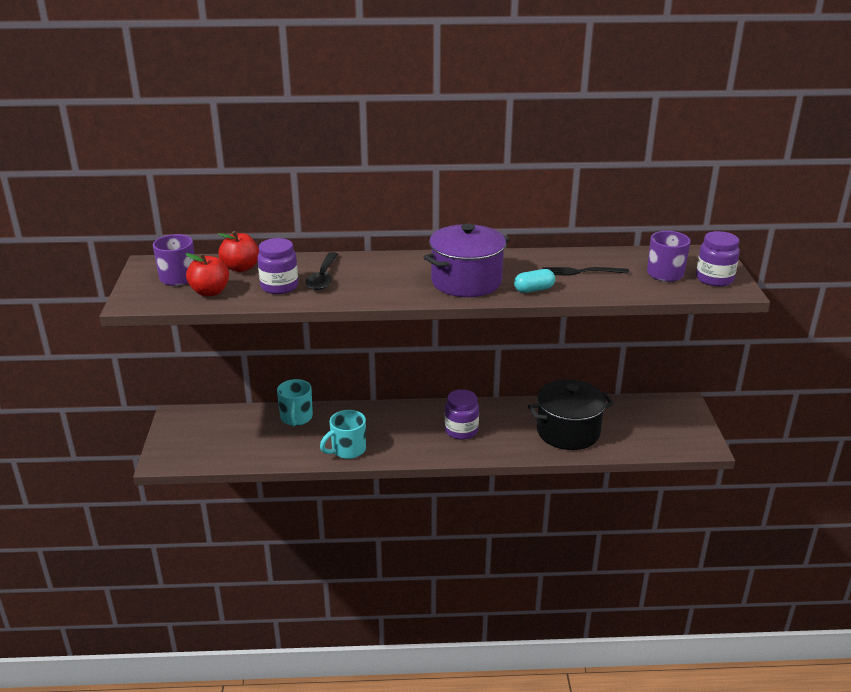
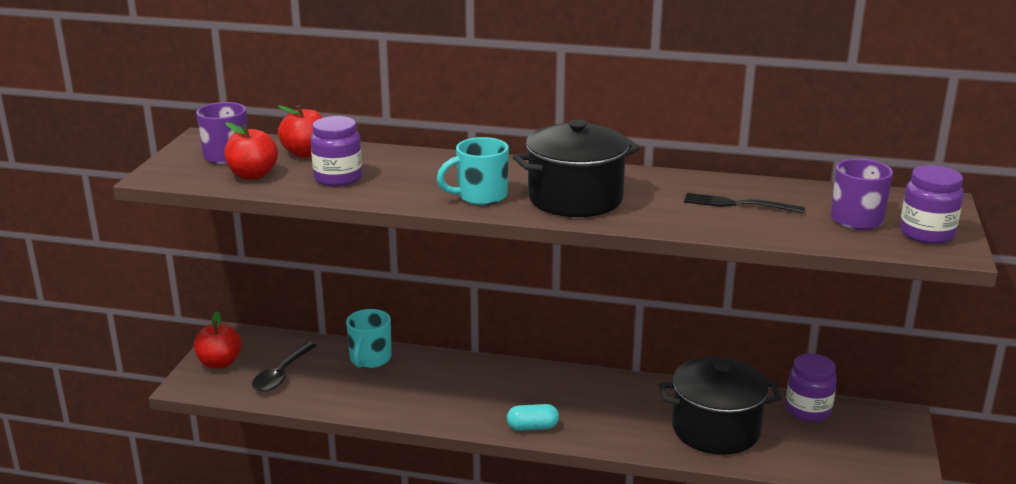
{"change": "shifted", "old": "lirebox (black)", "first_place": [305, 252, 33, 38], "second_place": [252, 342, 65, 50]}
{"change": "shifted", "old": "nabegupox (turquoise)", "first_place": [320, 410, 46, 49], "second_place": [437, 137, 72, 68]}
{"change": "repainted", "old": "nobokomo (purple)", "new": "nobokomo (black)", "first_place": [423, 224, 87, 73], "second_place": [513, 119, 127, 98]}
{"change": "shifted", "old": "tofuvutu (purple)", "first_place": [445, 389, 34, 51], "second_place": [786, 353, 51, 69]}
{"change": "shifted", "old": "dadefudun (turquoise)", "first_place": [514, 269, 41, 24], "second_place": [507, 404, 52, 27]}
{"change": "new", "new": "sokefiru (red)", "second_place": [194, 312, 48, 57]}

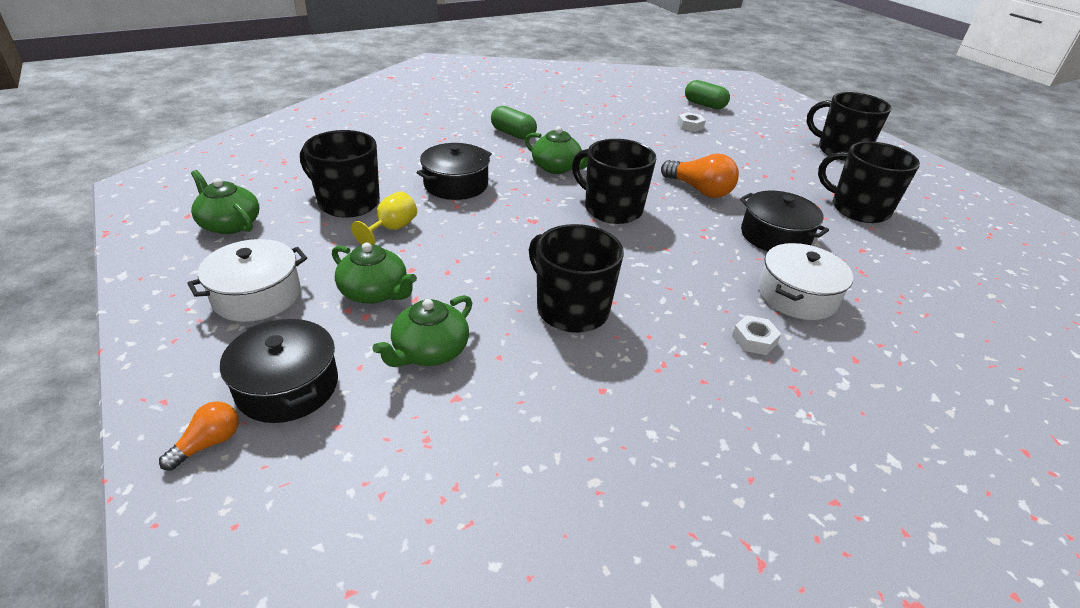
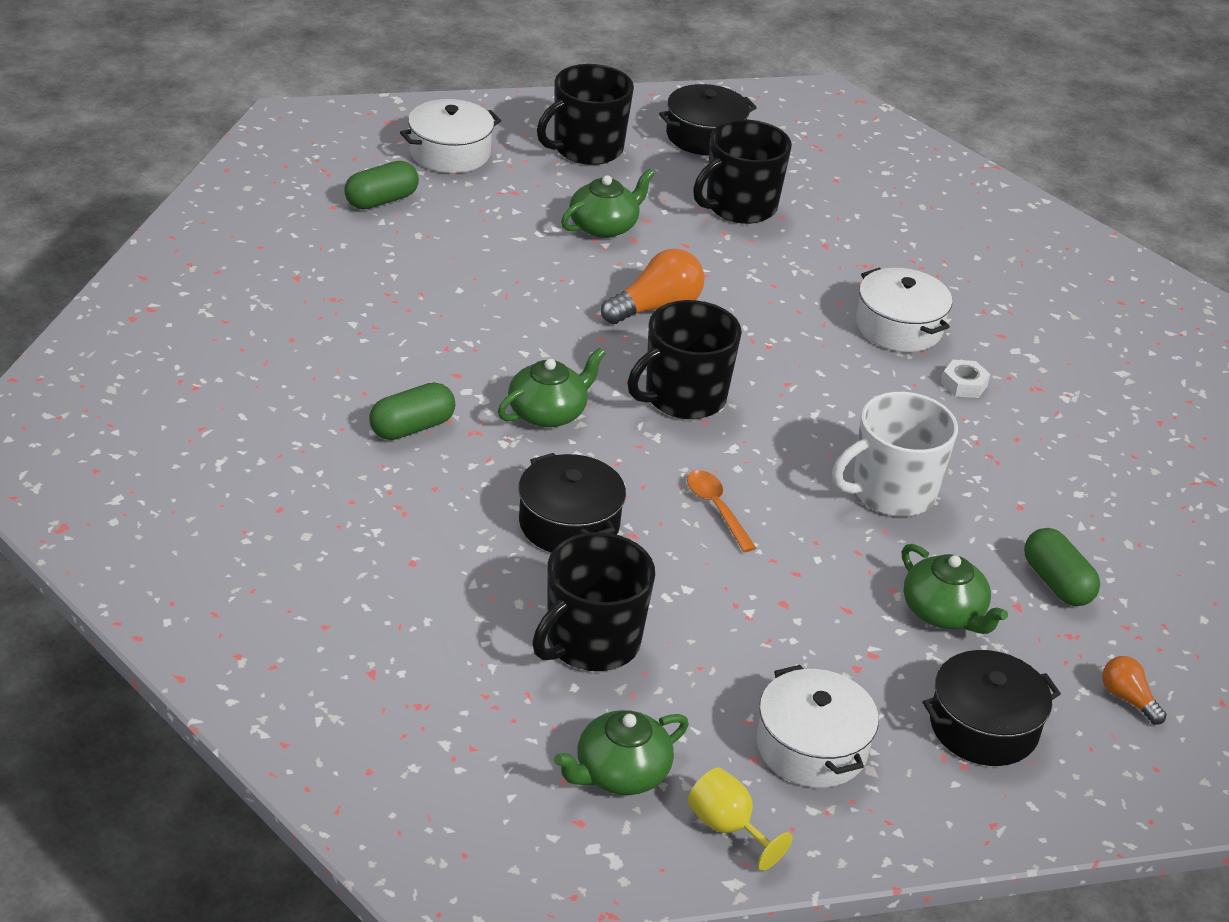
{"change": "shifted", "old": "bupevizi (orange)", "first_place": [159, 401, 80, 70], "second_place": [1102, 656, 64, 69]}
{"change": "shifted", "old": "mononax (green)", "first_place": [332, 243, 85, 61], "second_place": [561, 169, 93, 69]}
{"change": "shifted", "old": "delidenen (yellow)", "first_place": [351, 191, 66, 54], "second_place": [687, 767, 106, 104]}
{"change": "repainted", "old": "nabegupox (black)", "new": "nabegupox (white)", "first_place": [529, 224, 95, 109], "second_place": [832, 392, 126, 125]}
{"change": "gone", "old": "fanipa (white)", "first_place": [677, 112, 29, 20]}
{"change": "shifted", "old": "nobokomo (black)", "first_place": [740, 191, 89, 60], "second_place": [659, 84, 98, 72]}
{"change": "new", "new": "nobokomo (white)", "second_place": [400, 99, 101, 74]}
{"change": "new", "new": "lirebox (orange)", "second_place": [687, 470, 69, 82]}
{"change": "new", "new": "dadefudun (green)", "second_place": [1024, 528, 76, 78]}

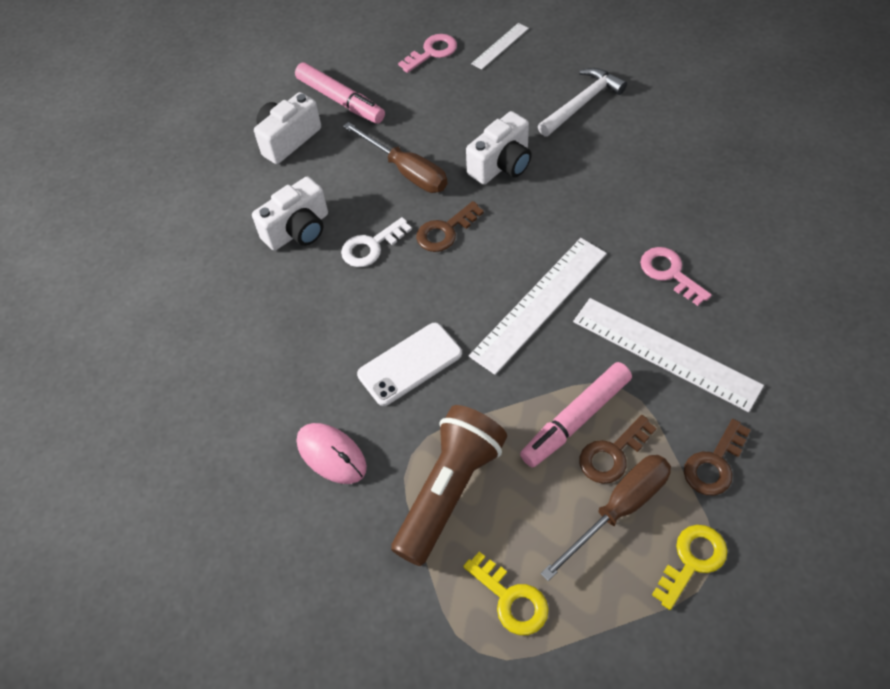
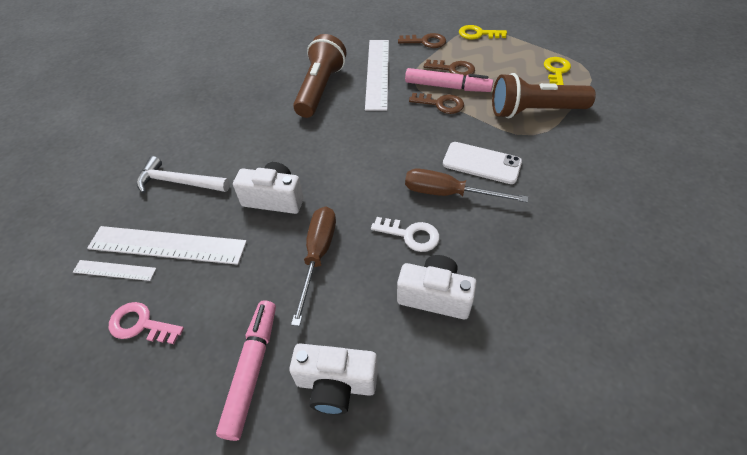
{"change": "gone", "old": "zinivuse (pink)", "first_place": [297, 423, 70, 61]}
{"change": "shifted", "old": "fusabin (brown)", "first_place": [416, 201, 68, 51], "second_place": [409, 93, 55, 21]}
{"change": "shifted", "old": "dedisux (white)", "first_place": [469, 238, 138, 137], "second_place": [87, 226, 160, 39]}
{"change": "shifted", "old": "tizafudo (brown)", "first_place": [540, 455, 131, 126], "second_place": [405, 169, 123, 34]}
{"change": "swapped", "old": "fusabin (pink)", "new": "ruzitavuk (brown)", "first_place": [640, 247, 72, 59], "second_place": [293, 34, 53, 84]}

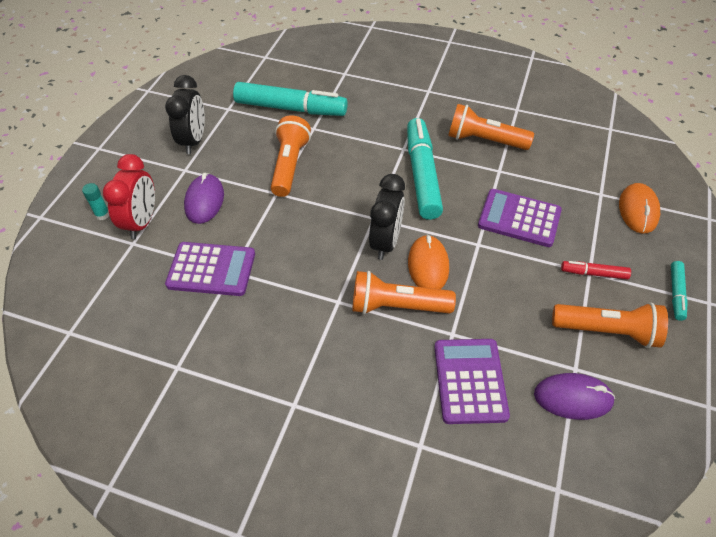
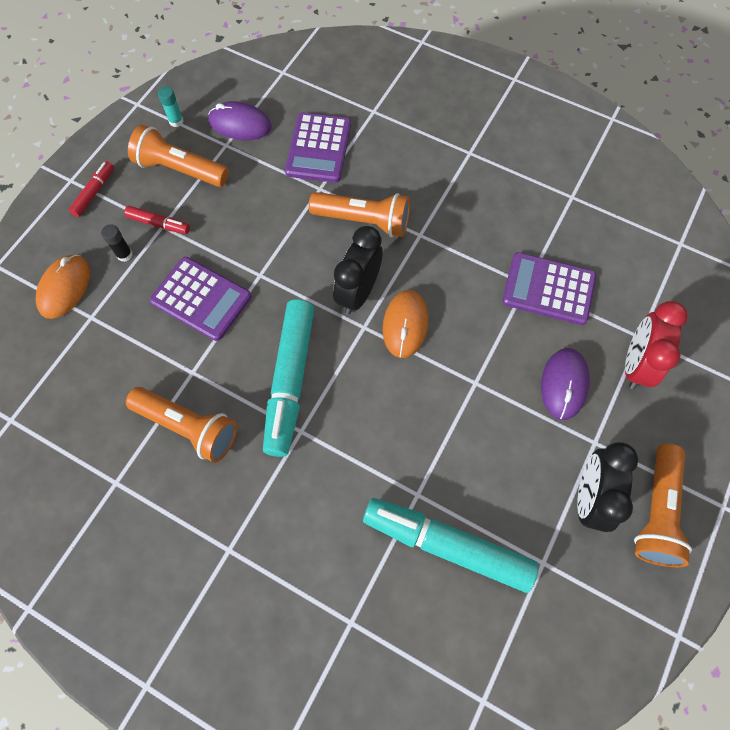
{"change": "shifted", "old": "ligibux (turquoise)", "first_place": [82, 183, 27, 37], "second_place": [158, 86, 25, 41]}
{"change": "shifted", "old": "ruzitavuk (orange)", "first_place": [271, 116, 40, 81], "second_place": [634, 444, 58, 123]}
{"change": "shifted", "old": "zinivuse (orange)", "first_place": [408, 235, 41, 54], "second_place": [382, 290, 46, 68]}
{"change": "repainted", "old": "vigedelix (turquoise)", "new": "vigedelix (red)", "first_place": [671, 261, 17, 60], "second_place": [69, 161, 45, 56]}
{"change": "new", "new": "ligibux (black)", "second_place": [101, 224, 32, 38]}

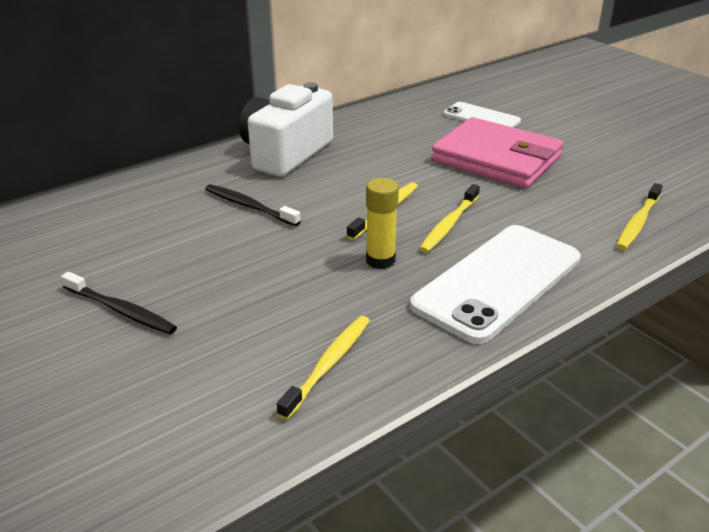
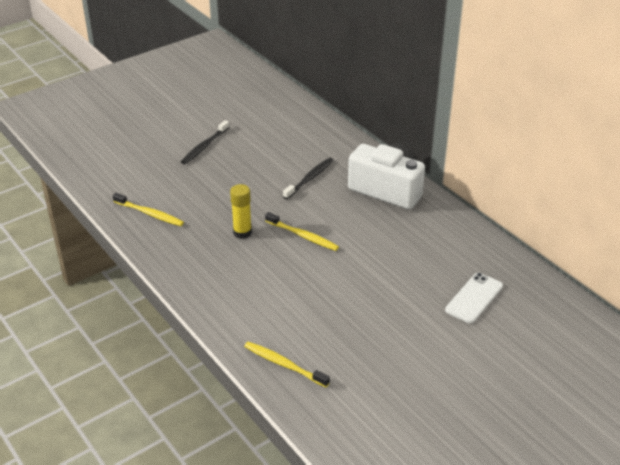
{"change": "gone", "old": "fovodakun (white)", "first_place": [410, 225, 171, 119]}
{"change": "gone", "old": "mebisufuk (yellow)", "first_place": [419, 184, 61, 69]}
{"change": "gone", "old": "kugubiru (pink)", "first_place": [431, 117, 133, 71]}

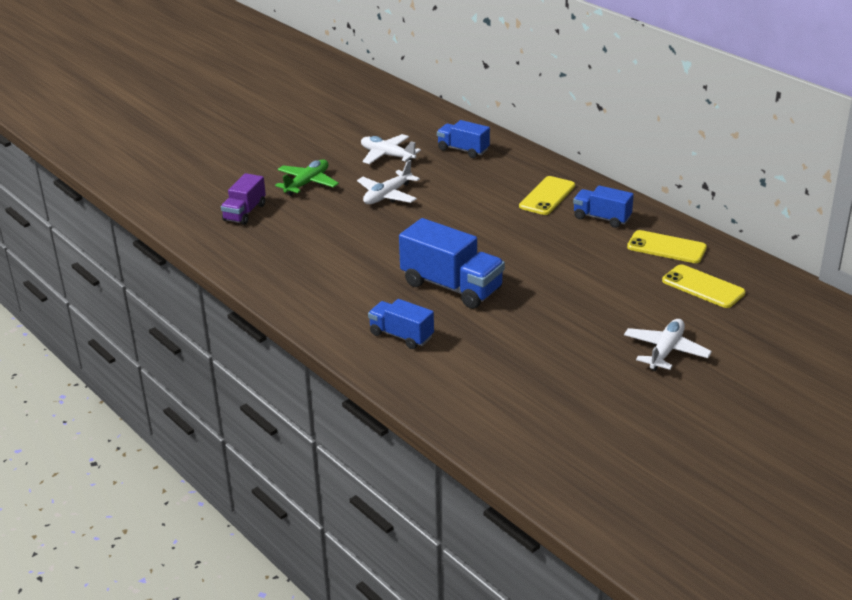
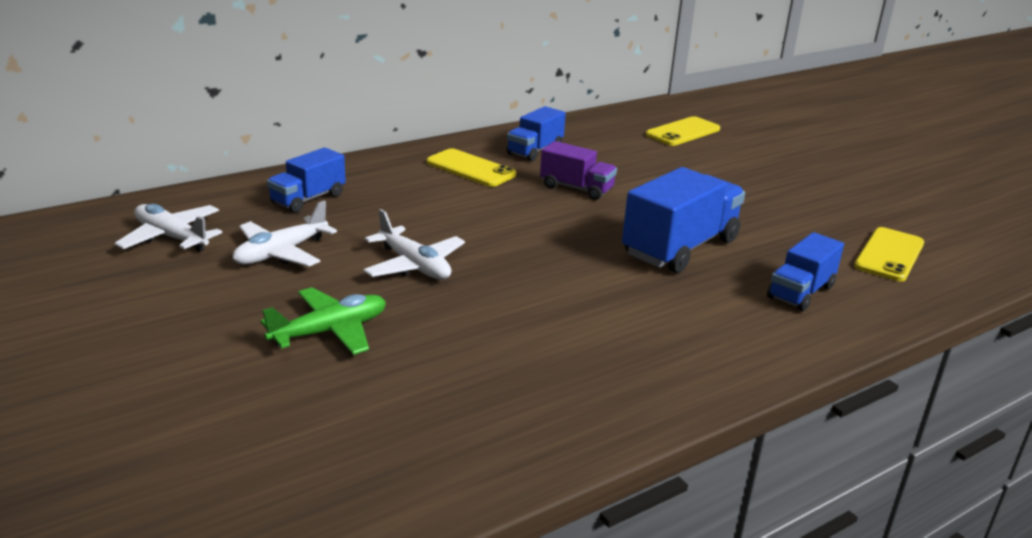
{"change": "shifted", "old": "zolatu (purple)", "first_place": [221, 173, 45, 52], "second_place": [540, 141, 77, 59]}
{"change": "rotated", "old": "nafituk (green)", "first_place": [275, 159, 64, 37], "second_place": [261, 287, 125, 68], "degrees": 105}
{"change": "shifted", "old": "nafituk (white)", "first_place": [624, 319, 88, 52], "second_place": [114, 204, 108, 48]}
{"change": "shifted", "old": "fovodakun (yellow)", "first_place": [627, 230, 80, 33], "second_place": [854, 227, 70, 54]}

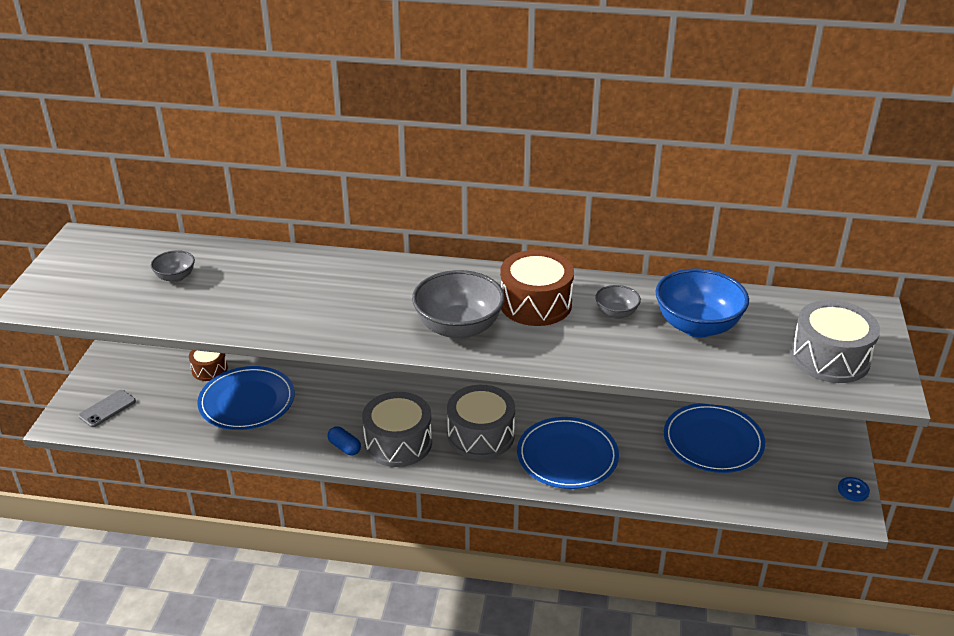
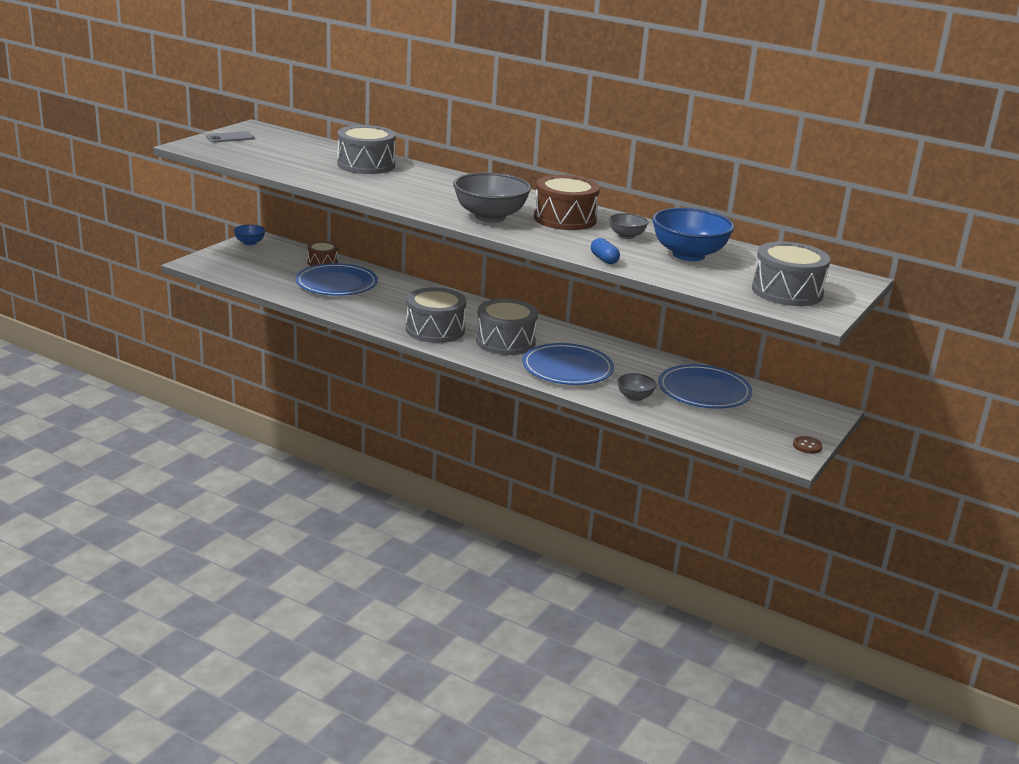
{"change": "shifted", "old": "fovodakun (grey)", "first_place": [78, 390, 58, 37], "second_place": [206, 131, 48, 12]}
{"change": "shifted", "old": "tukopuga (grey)", "first_place": [151, 250, 44, 32], "second_place": [617, 373, 40, 28]}
{"change": "shifted", "old": "dadefudun (blue)", "first_place": [328, 426, 33, 29], "second_place": [591, 238, 29, 26]}
{"change": "repainted", "old": "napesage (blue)", "new": "napesage (brown)", "first_place": [838, 477, 32, 25], "second_place": [793, 436, 30, 18]}
{"change": "new", "new": "tukopuga (blue)", "second_place": [233, 225, 33, 20]}
{"change": "new", "new": "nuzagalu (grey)", "second_place": [337, 125, 59, 49]}

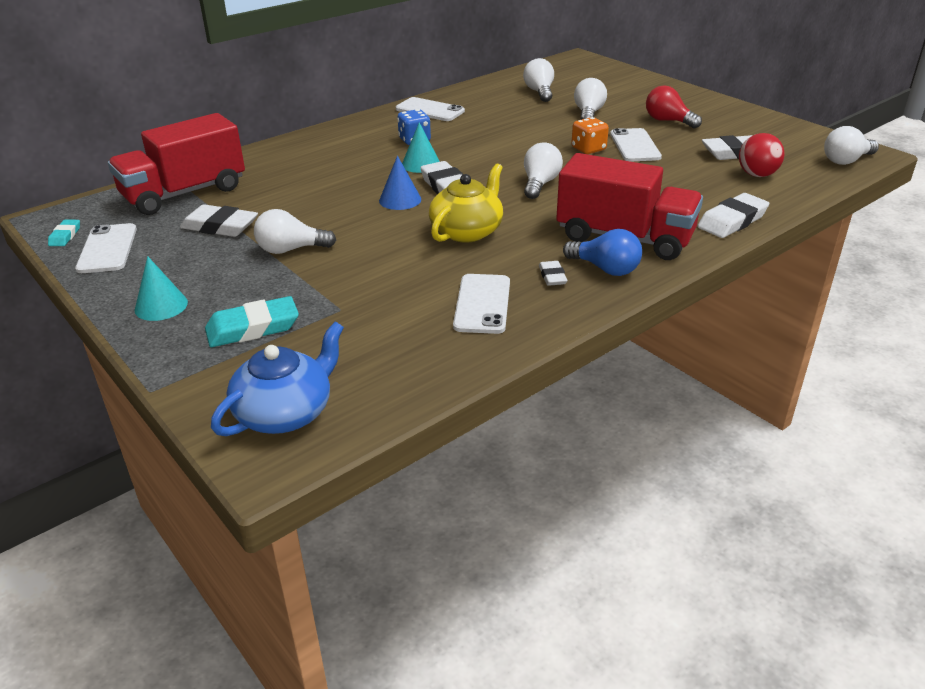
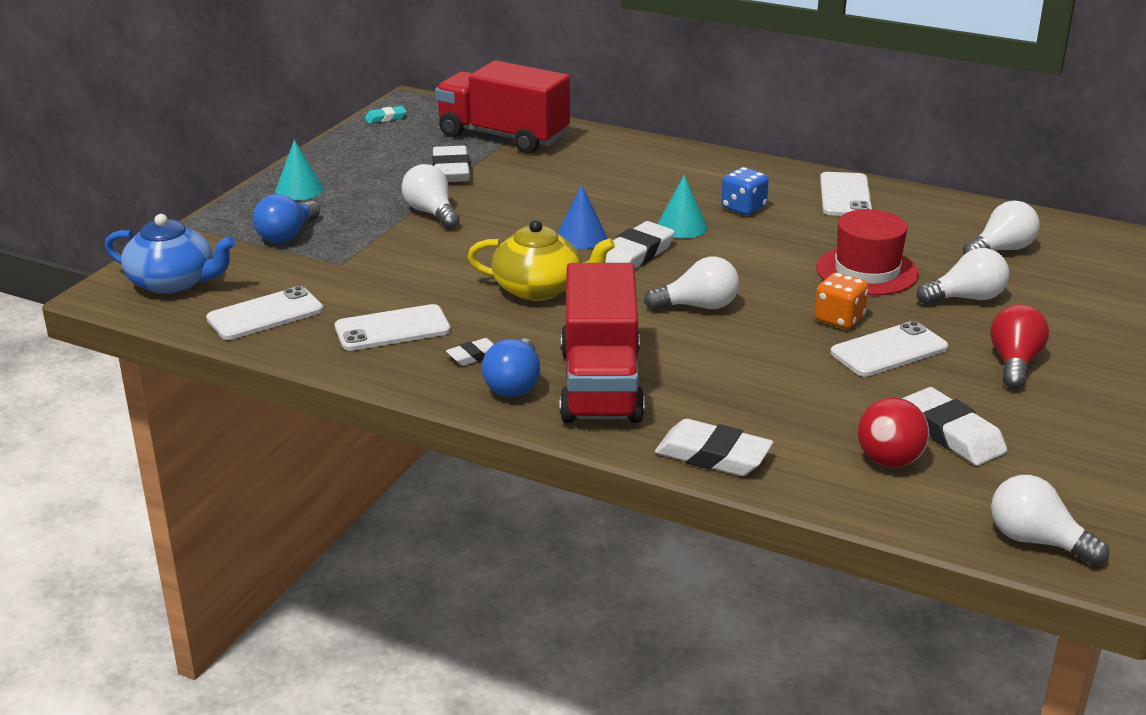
{"change": "shifted", "old": "fovodakun (white)", "first_place": [75, 223, 62, 50], "second_place": [206, 286, 118, 54]}
{"change": "swapped", "old": "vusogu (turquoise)", "new": "bupevizi (blue)", "first_place": [205, 296, 94, 51], "second_place": [253, 194, 67, 49]}
{"change": "new", "new": "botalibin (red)", "second_place": [816, 209, 103, 86]}

